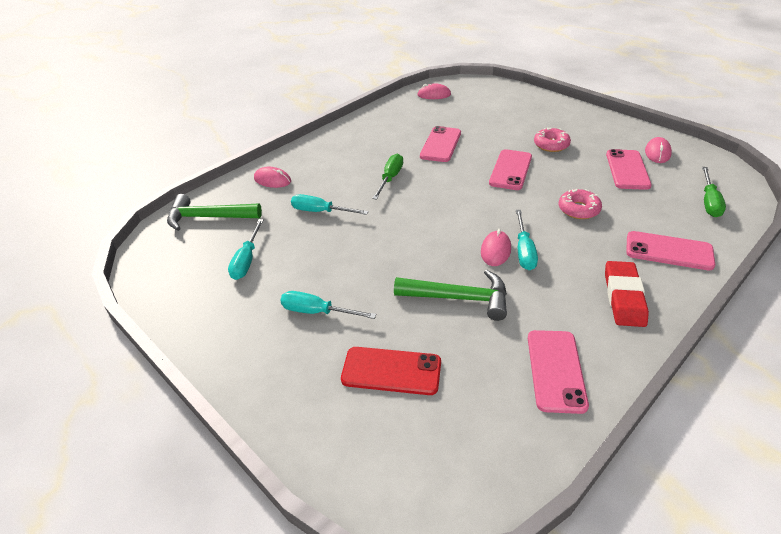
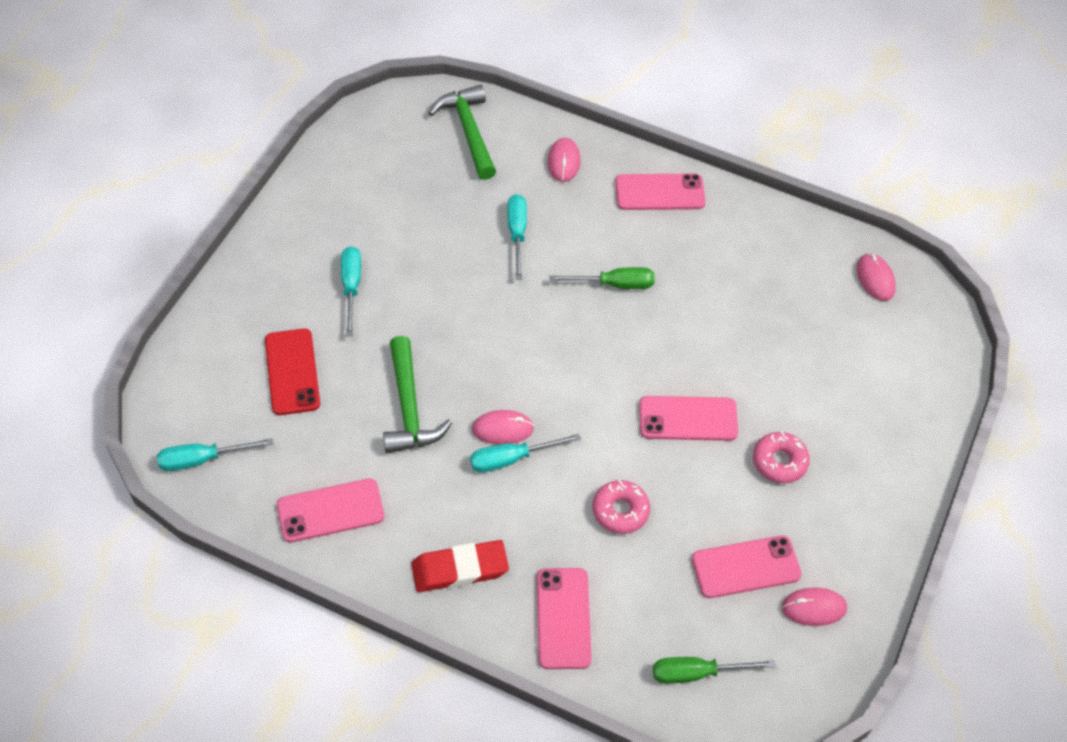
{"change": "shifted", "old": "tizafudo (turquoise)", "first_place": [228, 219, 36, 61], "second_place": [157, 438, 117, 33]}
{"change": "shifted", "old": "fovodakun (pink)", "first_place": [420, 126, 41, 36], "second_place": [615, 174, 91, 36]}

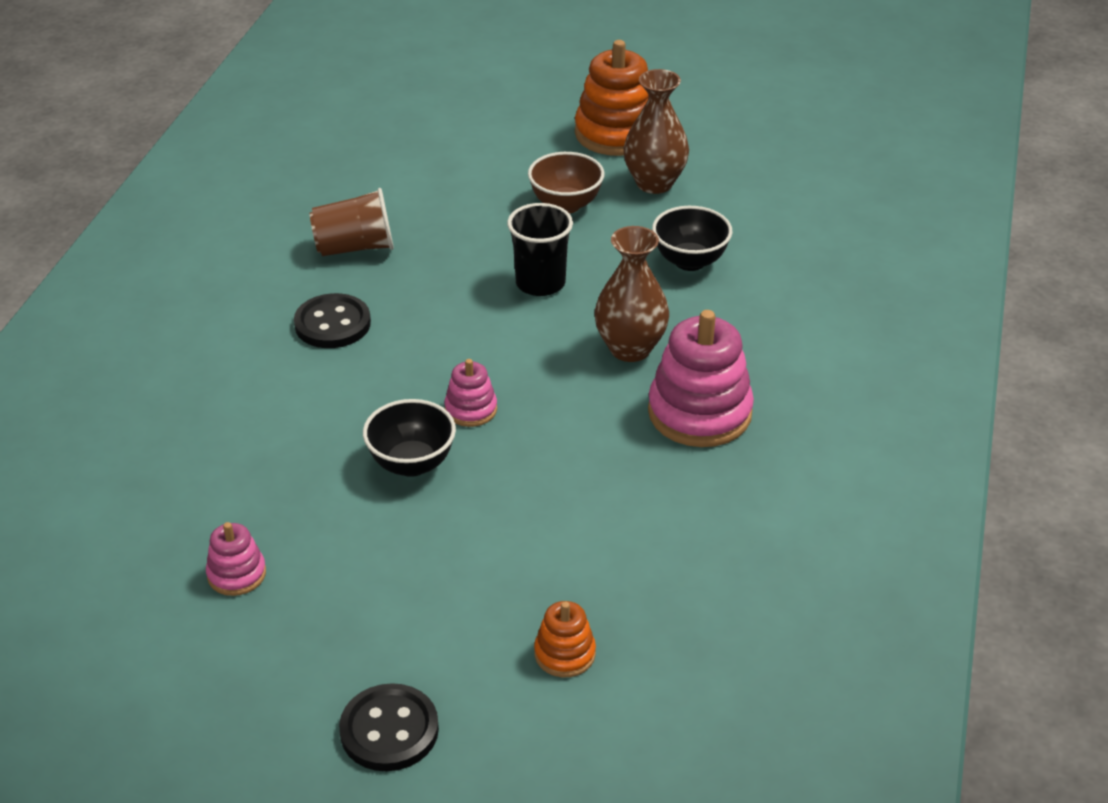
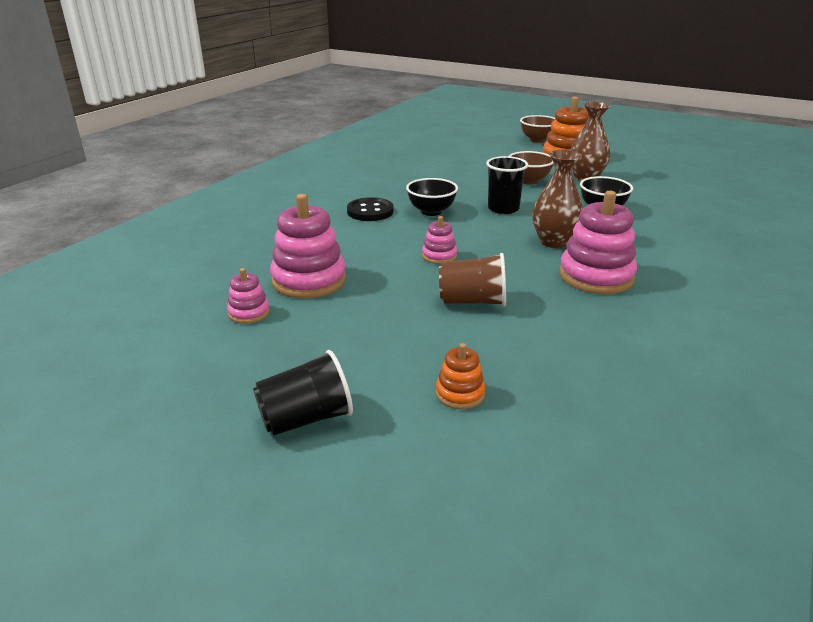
{"change": "shifted", "old": "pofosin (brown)", "first_place": [309, 188, 85, 68], "second_place": [439, 253, 67, 54]}
{"change": "swapped", "old": "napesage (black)", "new": "pofosin (black)", "first_place": [339, 683, 100, 88], "second_place": [253, 350, 100, 86]}
{"change": "shifted", "old": "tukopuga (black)", "first_place": [363, 399, 93, 78], "second_place": [406, 178, 52, 38]}
{"change": "new", "new": "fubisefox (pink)", "second_place": [270, 194, 76, 104]}
{"change": "new", "new": "tukopuga (brown)", "second_place": [520, 115, 35, 28]}

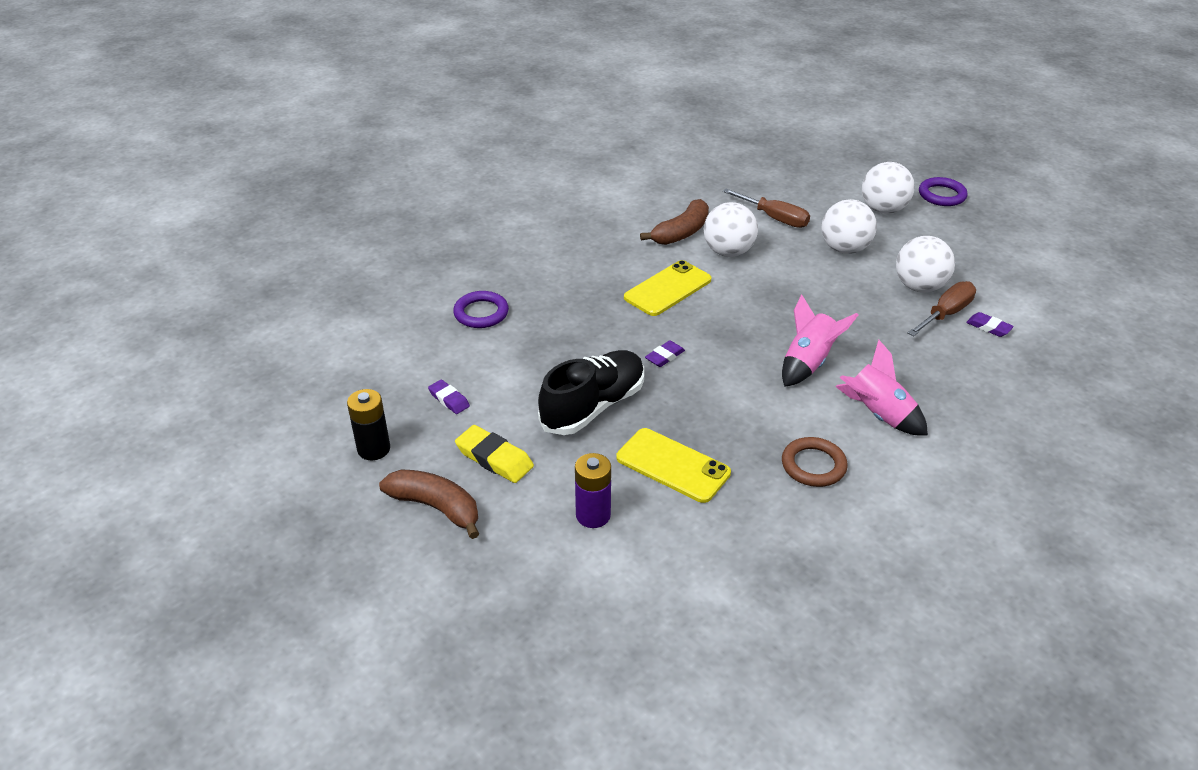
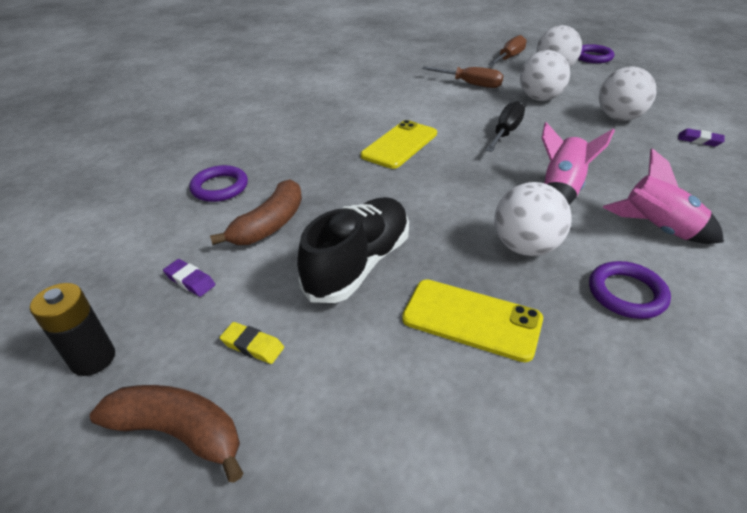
{"change": "scaled", "old": "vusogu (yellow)", "first_place": [455, 425, 79, 58], "second_place": [220, 322, 64, 42], "factor": 0.61}
{"change": "gone", "old": "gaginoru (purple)", "first_place": [575, 453, 36, 75]}
{"change": "shifted", "old": "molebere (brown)", "first_place": [640, 199, 69, 46], "second_place": [210, 179, 92, 66]}
{"change": "gone", "old": "vusogu (purple)", "first_place": [645, 340, 40, 27]}
{"change": "shifted", "old": "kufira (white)", "first_place": [704, 202, 54, 55], "second_place": [494, 182, 78, 74]}
{"change": "repainted", "old": "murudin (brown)", "new": "murudin (purple)", "first_place": [782, 437, 66, 50], "second_place": [589, 261, 82, 58]}
{"change": "shifted", "old": "tizafudo (brown)", "first_place": [907, 281, 69, 56], "second_place": [488, 35, 39, 31]}
{"change": "new", "new": "tizafudo (black)", "second_place": [485, 101, 40, 51]}

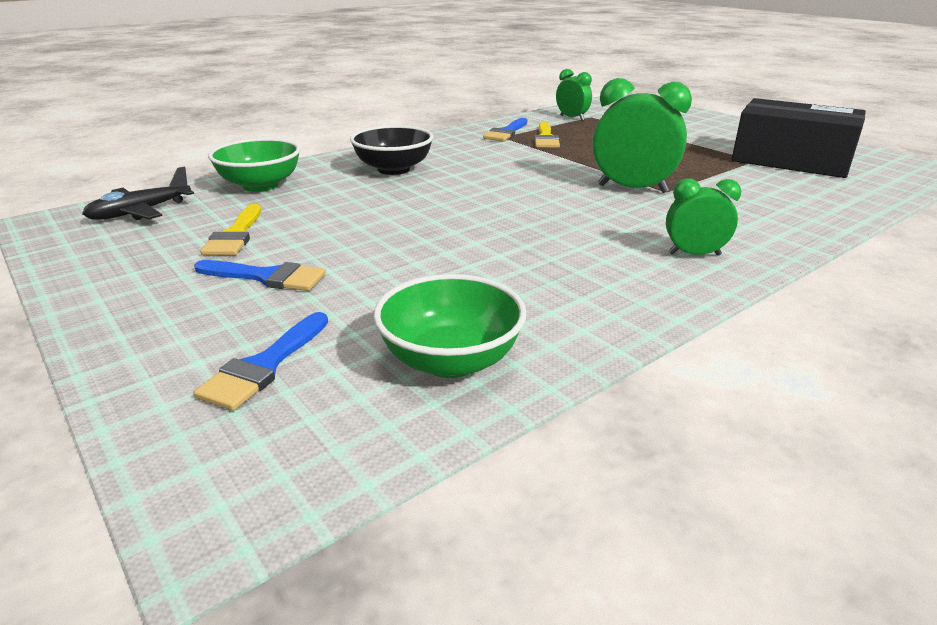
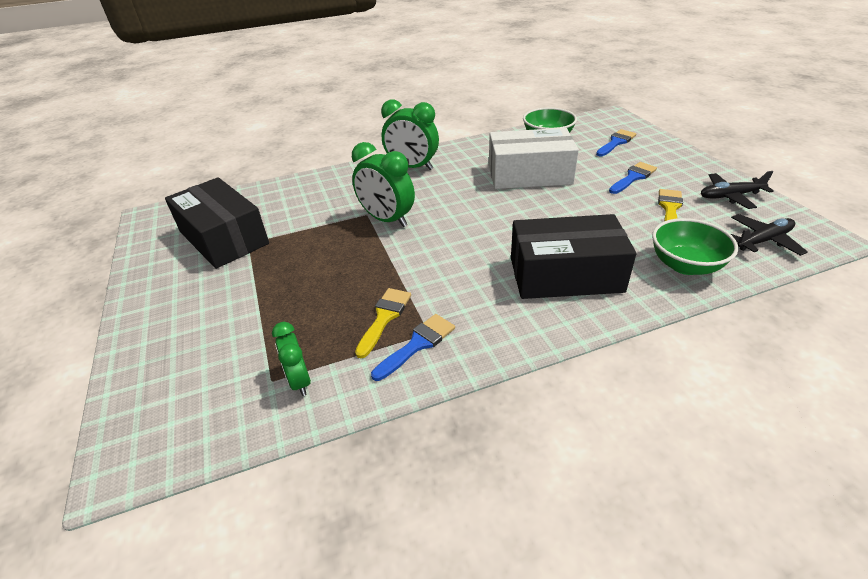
{"change": "rotated", "old": "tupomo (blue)", "first_place": [194, 260, 132, 31], "second_place": [609, 162, 48, 32], "degrees": 105}
{"change": "swapped", "old": "tukopuga (black)", "new": "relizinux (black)", "first_place": [350, 125, 83, 50], "second_place": [511, 214, 125, 85]}
{"change": "scaled", "old": "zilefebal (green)", "first_place": [666, 179, 75, 77], "second_place": [381, 100, 58, 70], "factor": 1.68}
{"change": "new", "new": "relizinux (white)", "second_place": [489, 128, 90, 61]}
{"change": "new", "new": "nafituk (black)", "second_place": [701, 171, 73, 38]}

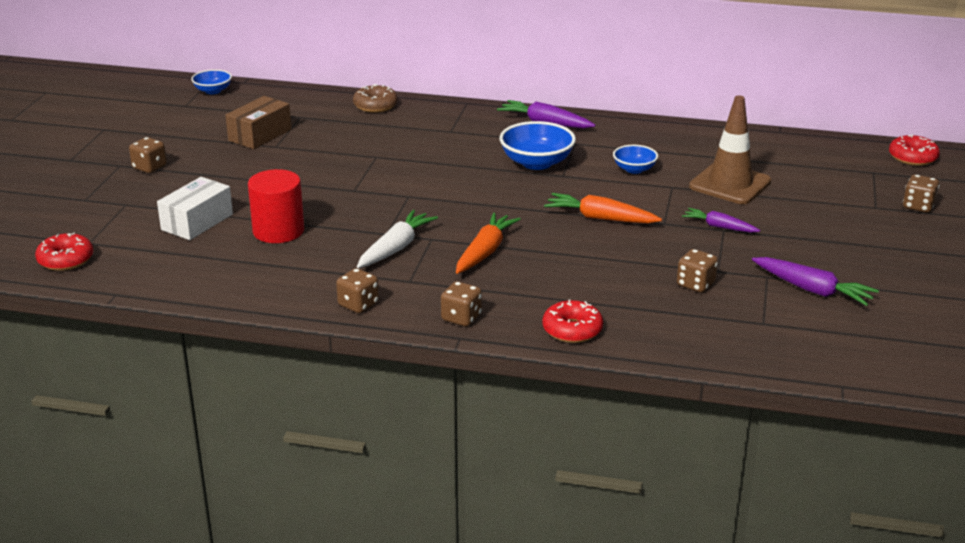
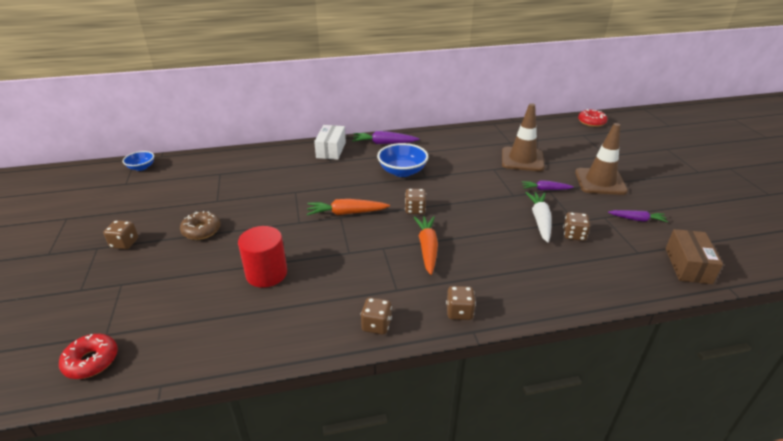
{"change": "shifted", "old": "relizinux (white)", "first_place": [157, 177, 76, 63], "second_place": [314, 125, 32, 35]}
{"change": "shifted", "old": "relizinux (brown)", "first_place": [226, 96, 65, 53], "second_place": [666, 229, 57, 55]}
{"change": "shifted", "old": "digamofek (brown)", "first_place": [353, 84, 45, 29], "second_place": [180, 211, 41, 29]}
{"change": "shifted", "old": "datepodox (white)", "first_place": [357, 210, 81, 58], "second_place": [525, 192, 26, 51]}
{"change": "gone", "old": "digamofek (red)", "first_place": [542, 299, 61, 44]}
{"change": "shifted", "old": "datepodox (orange)", "first_place": [544, 193, 118, 30], "second_place": [307, 199, 83, 16]}
{"change": "gone", "old": "tukopuga (blue)", "first_place": [613, 145, 45, 29]}
{"change": "scaled", "old": "datepodox (purple)", "first_place": [752, 257, 127, 49], "second_place": [608, 210, 60, 12], "factor": 0.66}
{"change": "shifted", "old": "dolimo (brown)", "first_place": [903, 174, 36, 39], "second_place": [405, 189, 21, 25]}
{"change": "new", "new": "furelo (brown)", "second_place": [575, 123, 53, 72]}

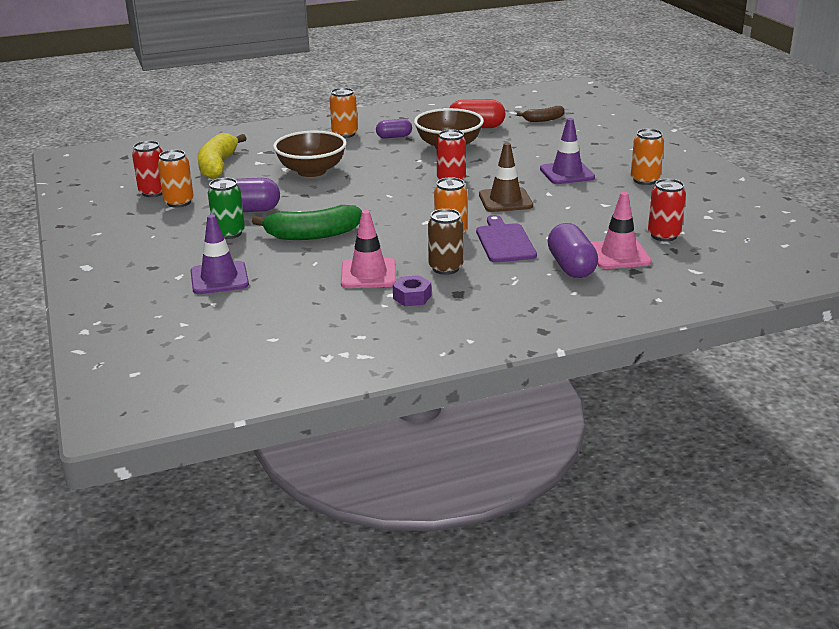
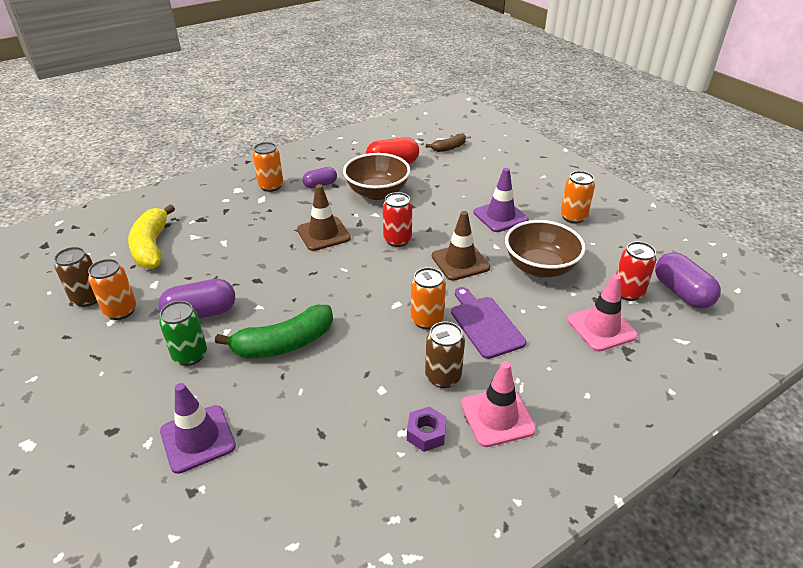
{"change": "repainted", "old": "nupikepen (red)", "new": "nupikepen (brown)", "first_place": [132, 141, 31, 56], "second_place": [54, 247, 43, 60]}
{"change": "shifted", "old": "tukopuga (brown)", "first_place": [273, 131, 74, 46], "second_place": [505, 220, 81, 57]}
{"change": "shifted", "old": "furelo (pink)", "first_place": [341, 210, 55, 78], "second_place": [461, 361, 75, 86]}
{"change": "shifted", "old": "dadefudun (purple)", "first_place": [548, 223, 50, 55], "second_place": [655, 252, 66, 57]}
{"change": "new", "new": "furelo (brown)", "second_place": [297, 184, 54, 67]}

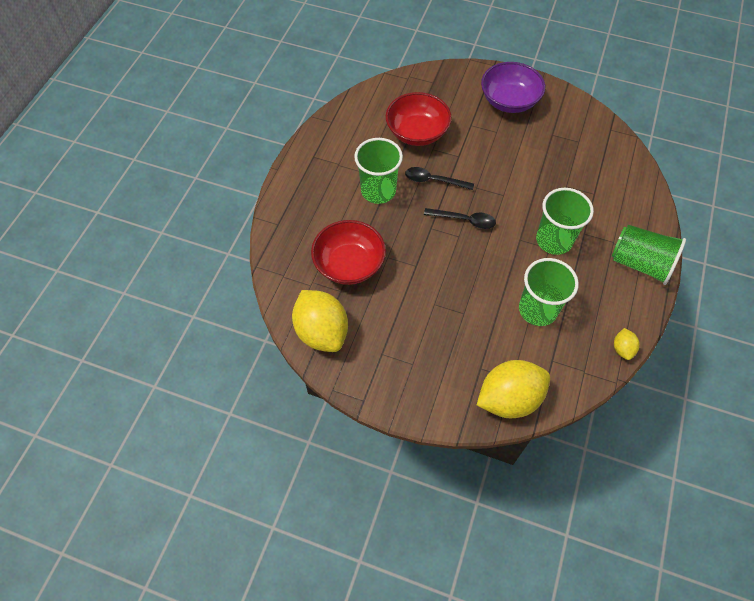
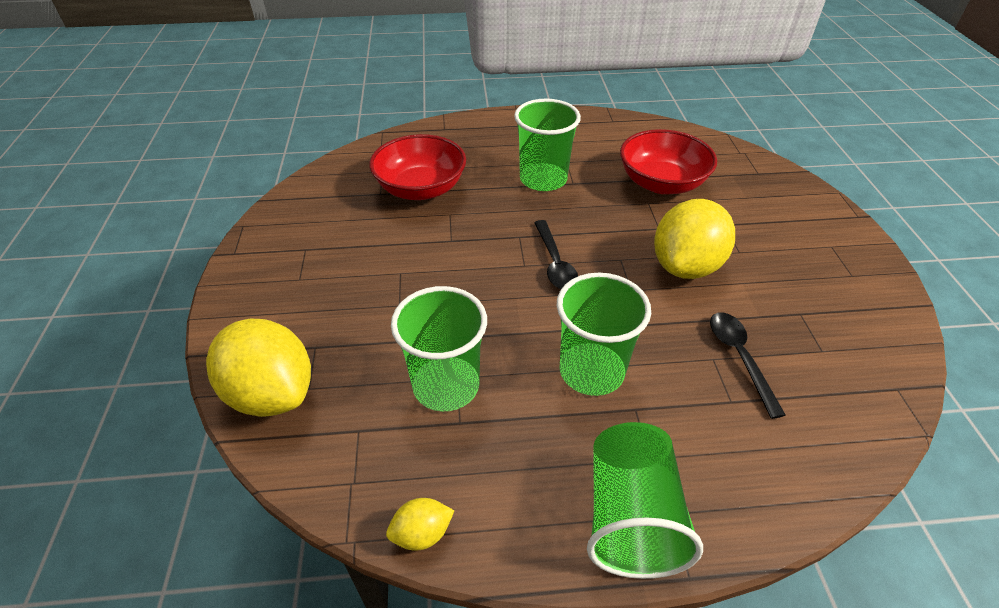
{"change": "shifted", "old": "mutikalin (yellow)", "first_place": [292, 290, 56, 62], "second_place": [654, 199, 81, 80]}
{"change": "shifted", "old": "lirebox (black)", "first_place": [405, 167, 69, 23], "second_place": [710, 312, 76, 107]}
{"change": "gone", "old": "tukopuga (purple)", "first_place": [481, 62, 64, 51]}

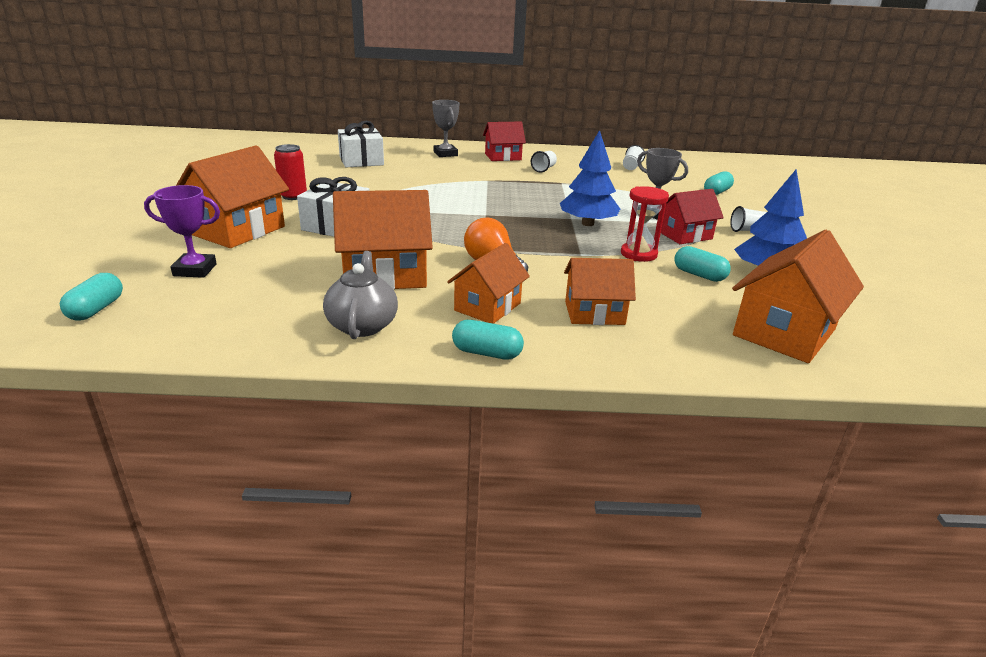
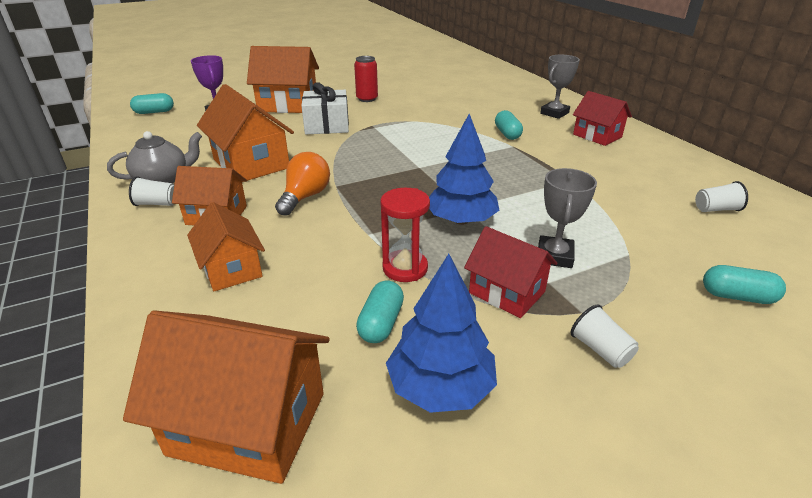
{"change": "gone", "old": "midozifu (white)", "first_place": [338, 121, 46, 46]}
{"change": "shifted", "old": "dadefudun (turquoise)", "first_place": [452, 320, 72, 40], "second_place": [495, 110, 28, 30]}
{"change": "shifted", "old": "pofosin (white)", "first_place": [531, 151, 26, 22], "second_place": [129, 176, 45, 30]}

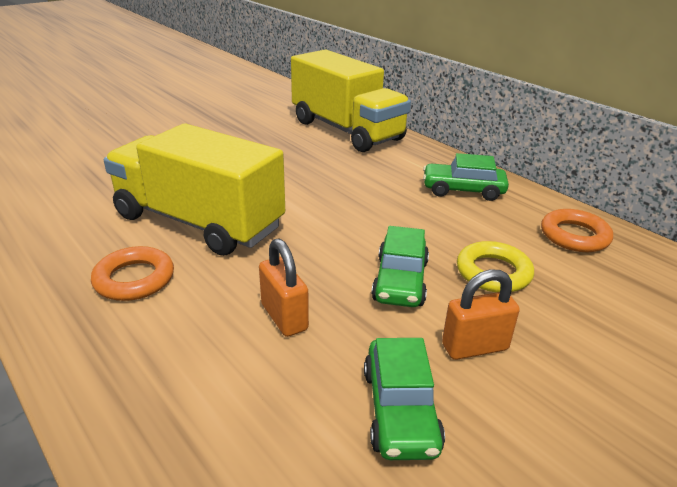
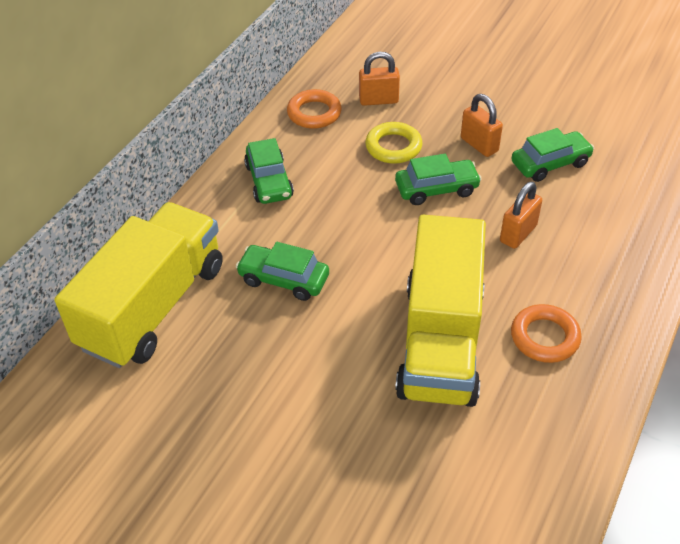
{"change": "new", "new": "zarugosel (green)", "second_place": [236, 242, 93, 59]}
{"change": "new", "new": "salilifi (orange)", "second_place": [359, 52, 41, 54]}

